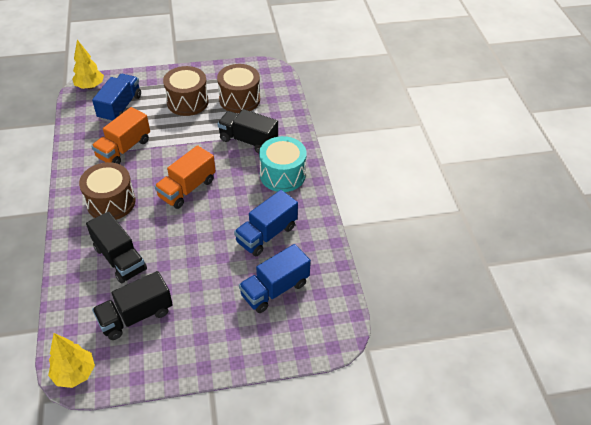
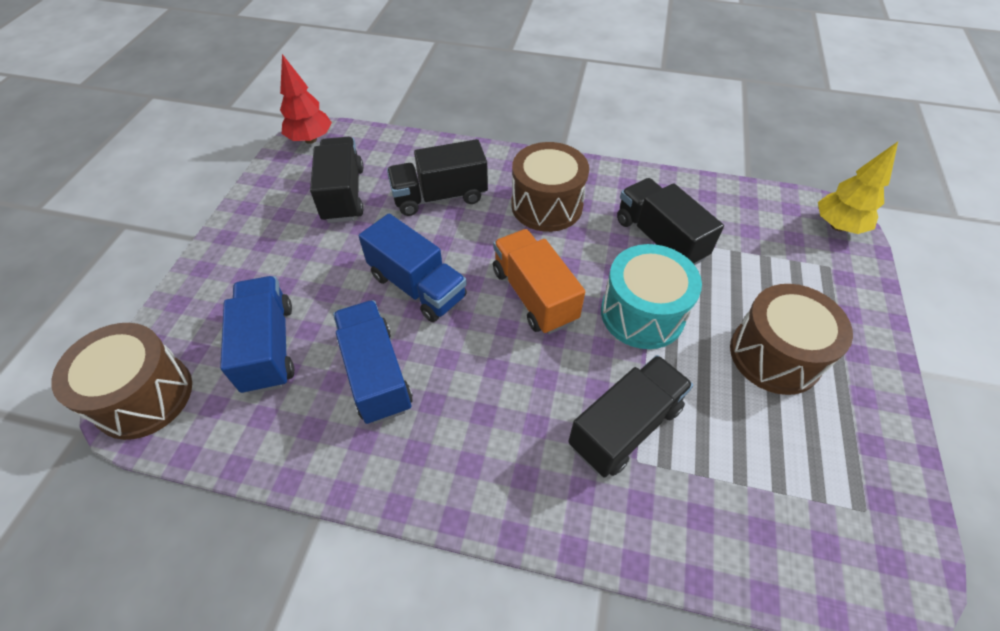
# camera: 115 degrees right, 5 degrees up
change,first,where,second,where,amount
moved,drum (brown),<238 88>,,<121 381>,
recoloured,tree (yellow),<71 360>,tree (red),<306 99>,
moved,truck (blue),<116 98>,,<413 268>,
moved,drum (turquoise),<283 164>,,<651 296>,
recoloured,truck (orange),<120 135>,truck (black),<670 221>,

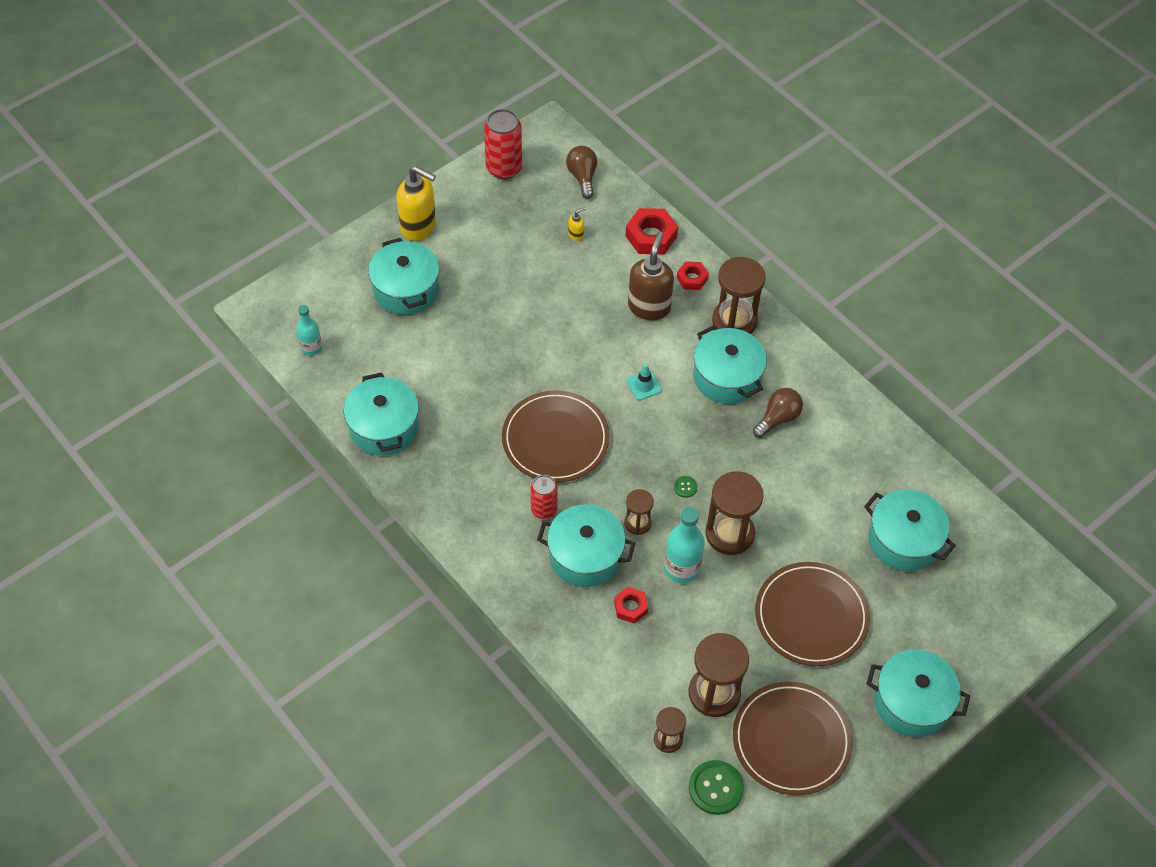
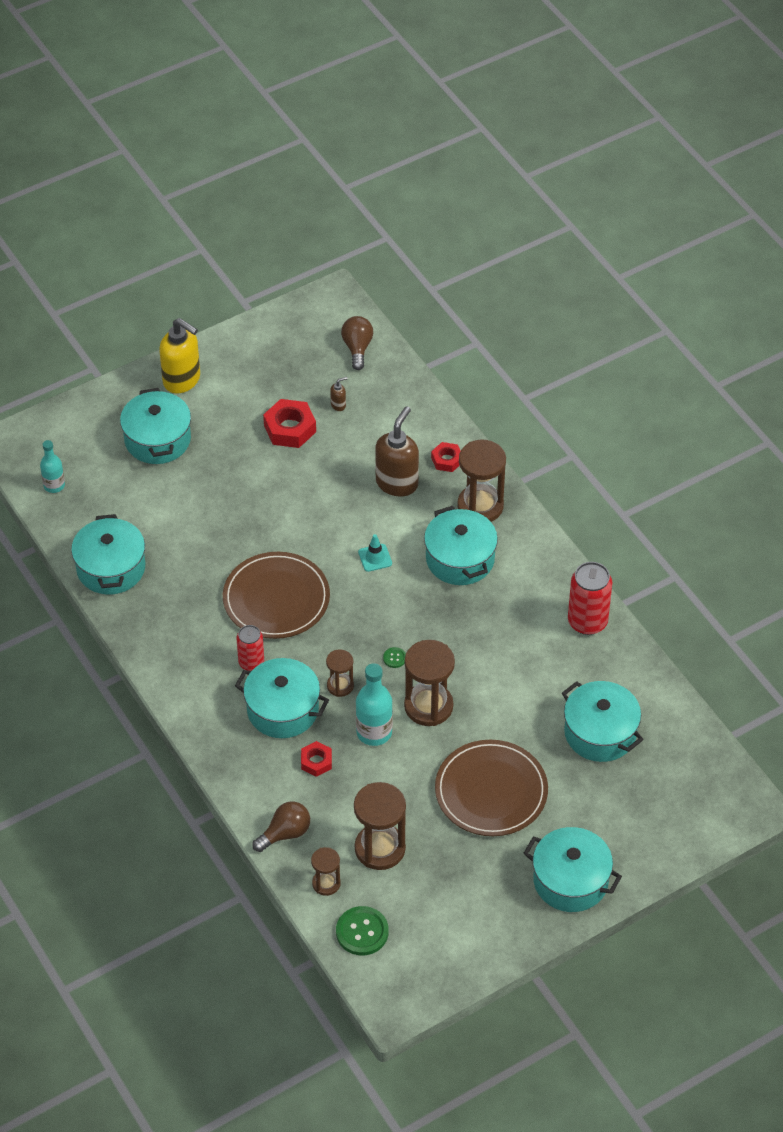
# camera: 10 degrees right, 5 degrees down
change,first,where,second,where,amount
moved,light bulb (brown),<778 413>,,<281 826>,
moved,nut (red),<652 231>,,<289 423>,
recoloured,soap dispenser (yellow),<576 224>,soap dispenser (brown),<339 394>,
moved,can (red),<503 144>,,<590 598>,
removed,plate (brown),<793 738>,,,

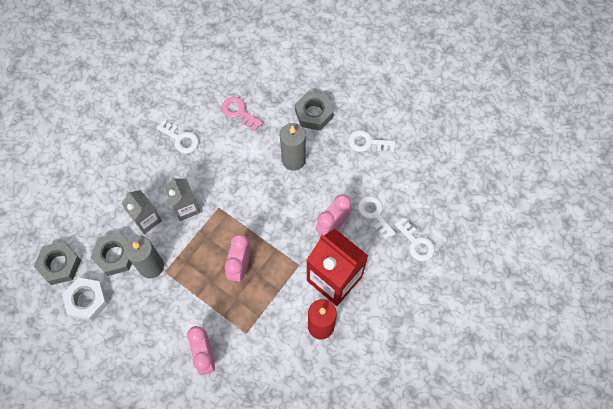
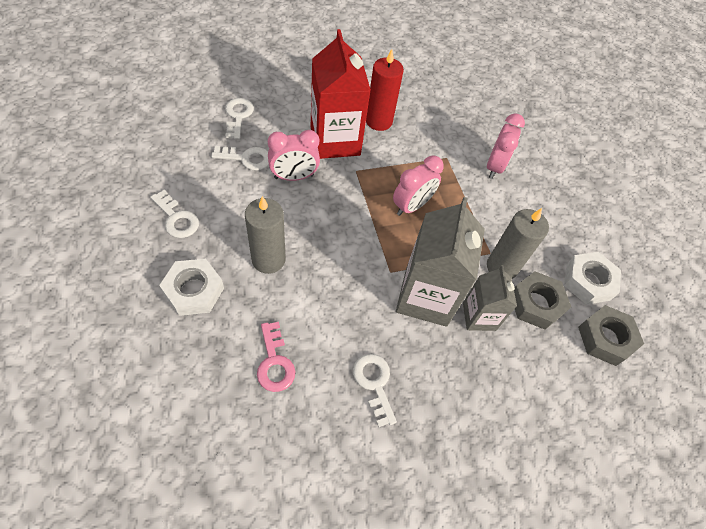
# camera: 150 degrees left, 10 degrees down
change,first,where,second,where,amount
recoloured,nut (grey),<314 110>,nut (white),<191 287>,
turned,key (white),<377 218>,,<240 158>,90 degrees counterclockwise
resized,carton (grey),<182 199>,,<440 262>,x1.74

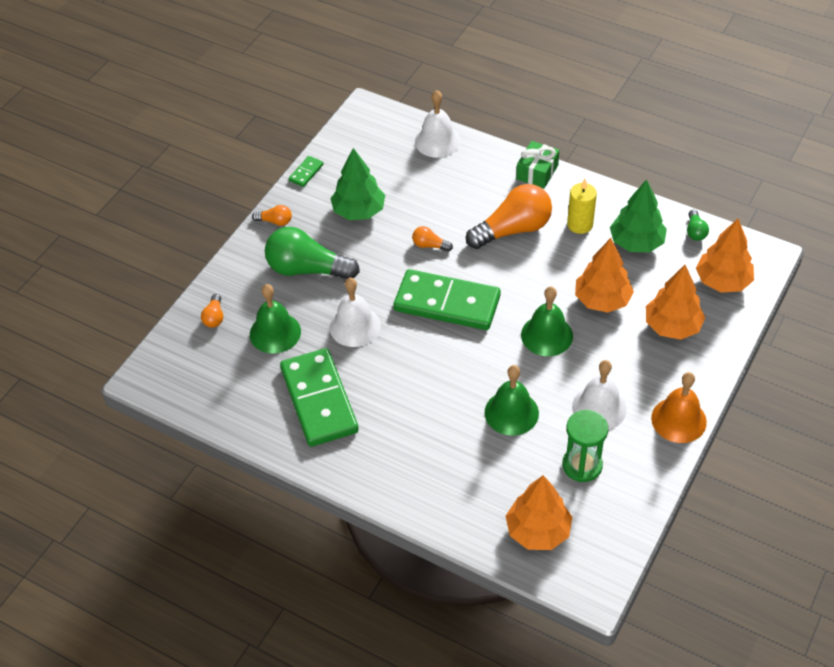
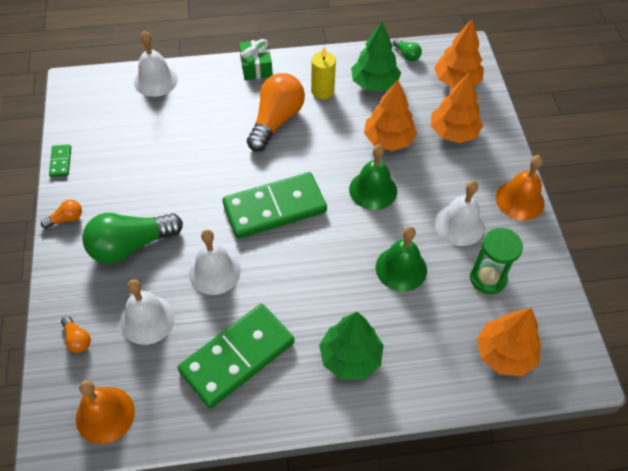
# camera: 40 degrees left, 5 degrees up
change,first,where,second,where,amount
added,,,bell (orange),<105 412>,
recoloured,bell (green),<275 319>,bell (white),<147 312>,
turned,domino (green),<319 397>,,<235 356>,75 degrees counterclockwise
moved,tree (green),<357 184>,,<351 346>,
removed,light bulb (orange),<432 239>,,,

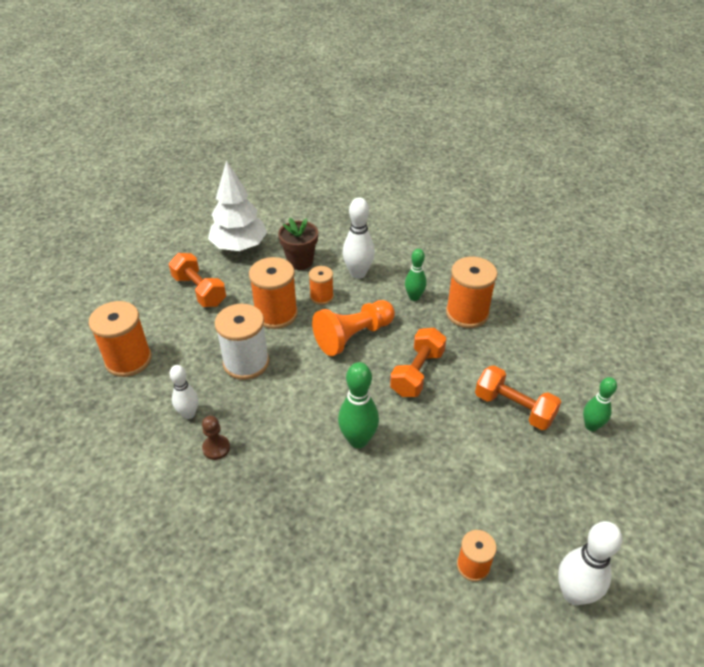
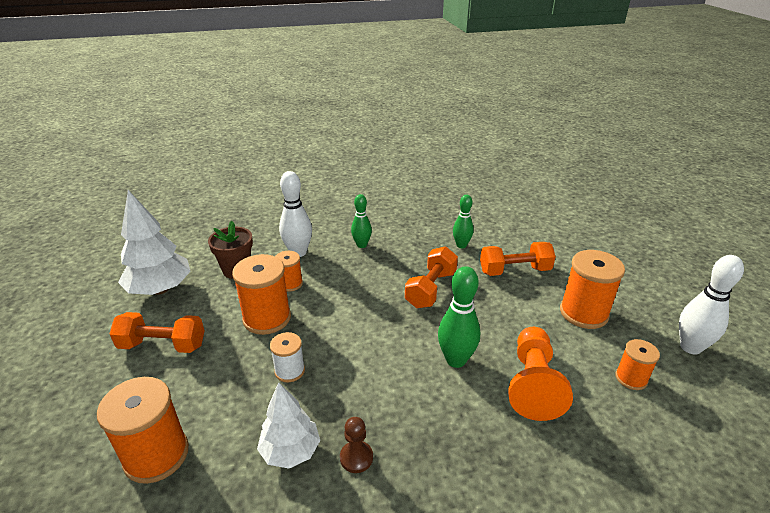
# camera: 45 degrees left, 10 degrees down
change,first,where,second,where,amount
replaced,bowling pin (white),<184 392>,tree (white),<288 425>,
resized,spool (white),<242 342>,,<287 357>,x0.56
turned,dumbbell (orange),<418 362>,,<431 277>,45 degrees clockwise
moved,bowling pin (green),<600 404>,,<463 221>,
moved,pawn (orange),<353 328>,,<540 374>,
moved,spool (orange),<471 292>,,<592 289>,

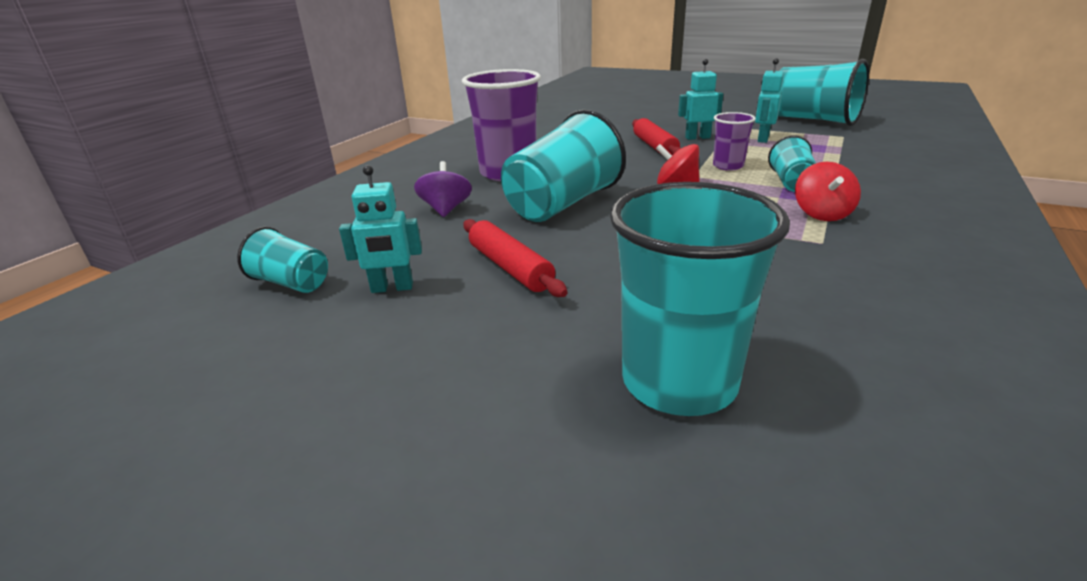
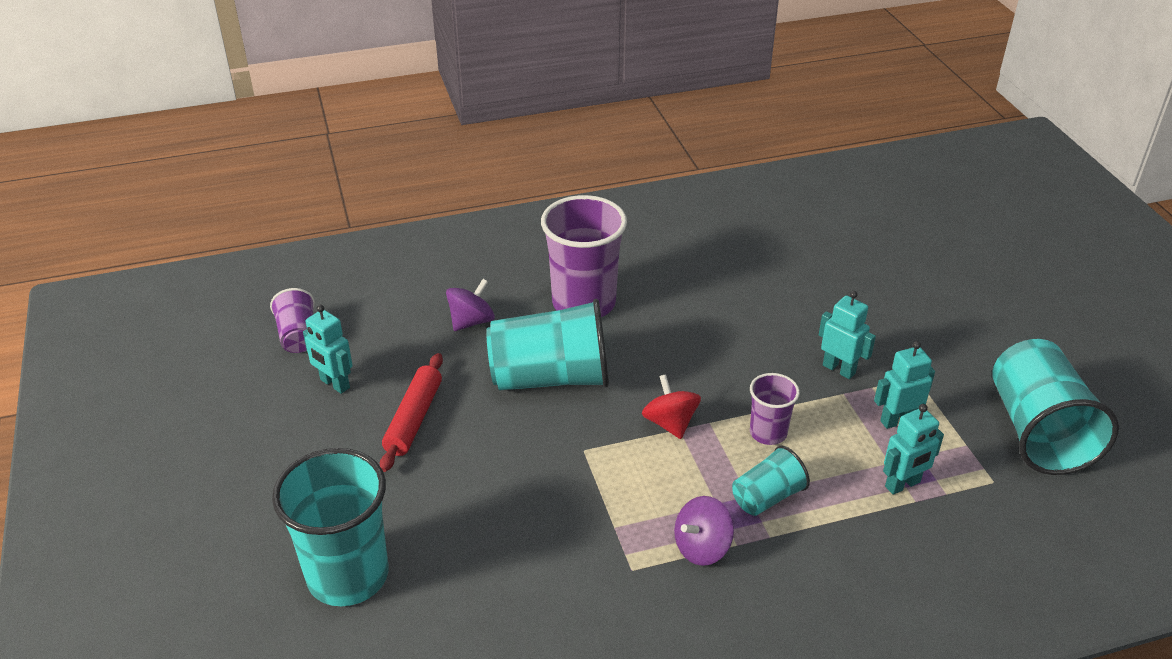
# camera: 45 degrees right, 10 degrees up
change,first,where,second,where,amount
recoloured,cup (turquoise),<282 260>,cup (purple),<292 320>,
recoloured,spinning top (red),<828 191>,spinning top (purple),<704 531>,
added,,,robot (turquoise),<913 449>,
removed,rolling pin (red),<656 136>,,,

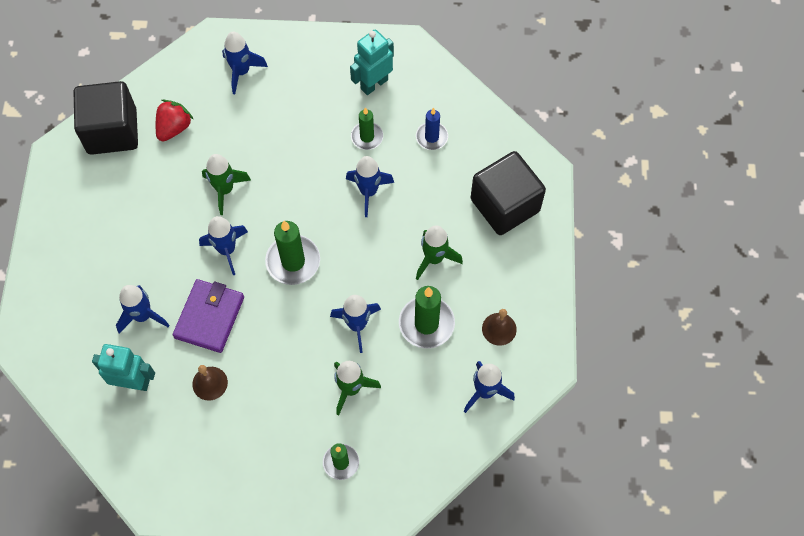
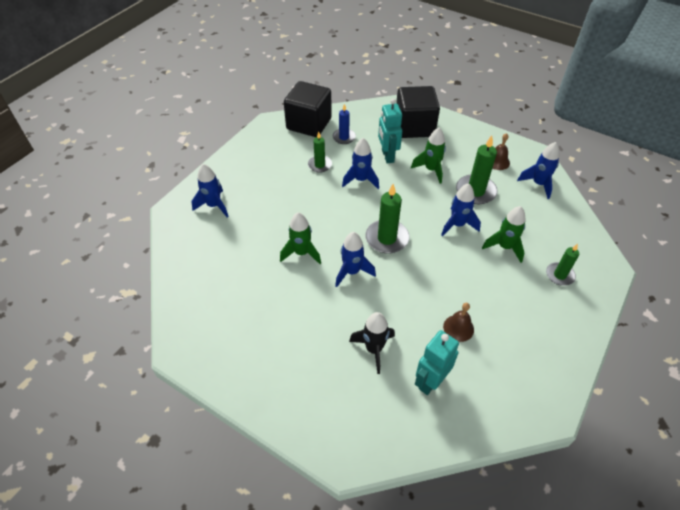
# camera: 60 degrees left, 15 degrees down
change,first,where,second,where,amount
moved,cube (black),<106 118>,,<308 109>,
recoloured,rocket (blue),<143 309>,rocket (black),<372 343>,
moved,robot (turquoise),<372 62>,,<390 131>,
removed,strawberry (red),<175 120>,,,
removed,wallet (purple),<208 316>,,,

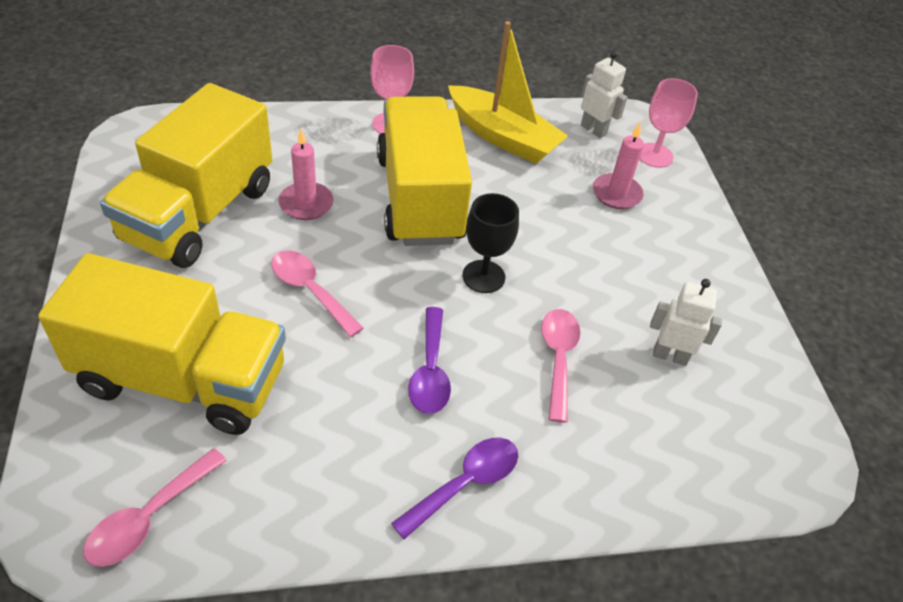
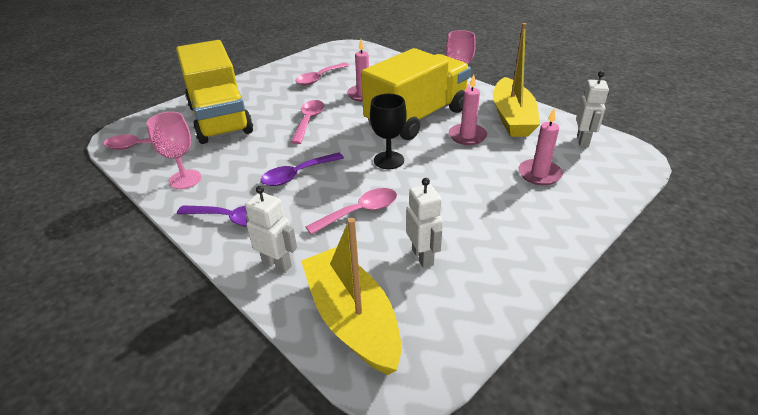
# camera: 60 degrees right, 10 degrees down
change,first,where,second,where,amount
moved,goblet (pink),<669 123>,,<174 150>,
added,,,robot (white),<271 229>,
replaced,truck (yellow),<186 175>,spoon (pink),<322 74>,
added,,,boat (yellow),<351 296>,
added,,,candle (pink),<468 110>,

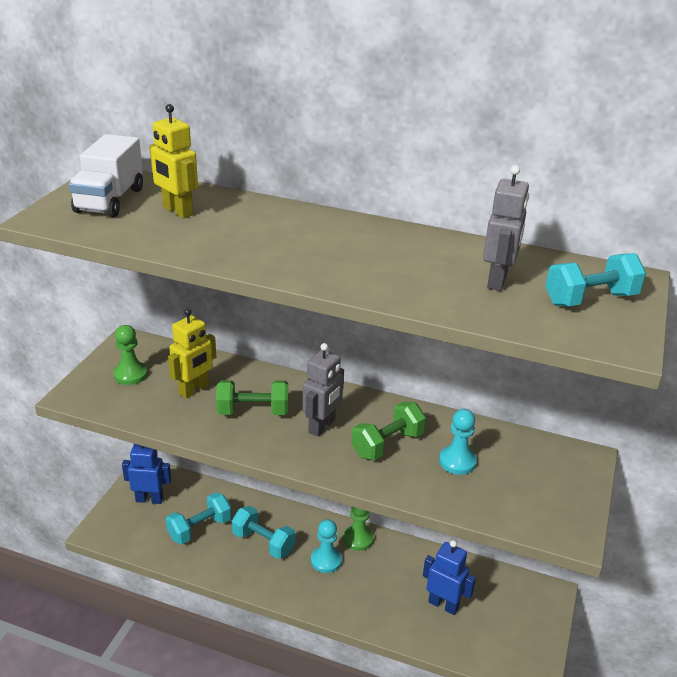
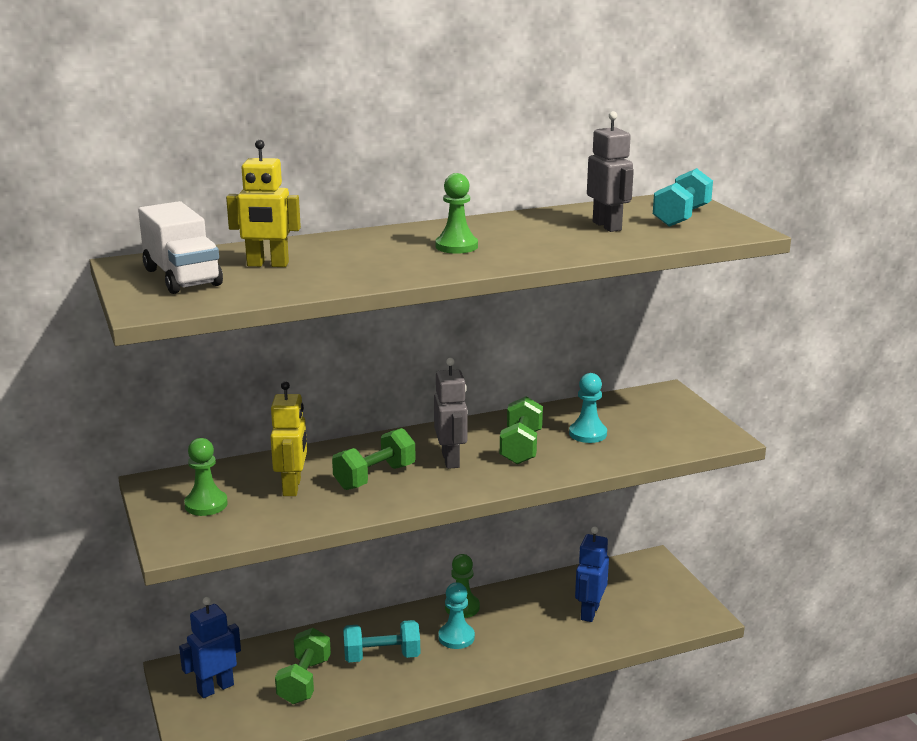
# camera: 40 degrees left, 10 degrees down
change,first,where,second,where,amount
recoloured,dumbbell (turquoise),<199 518>,dumbbell (green),<303 666>,
added,,,pawn (green),<457 213>,
turned,robot (blue),<449 577>,,<592 574>,60 degrees counterclockwise

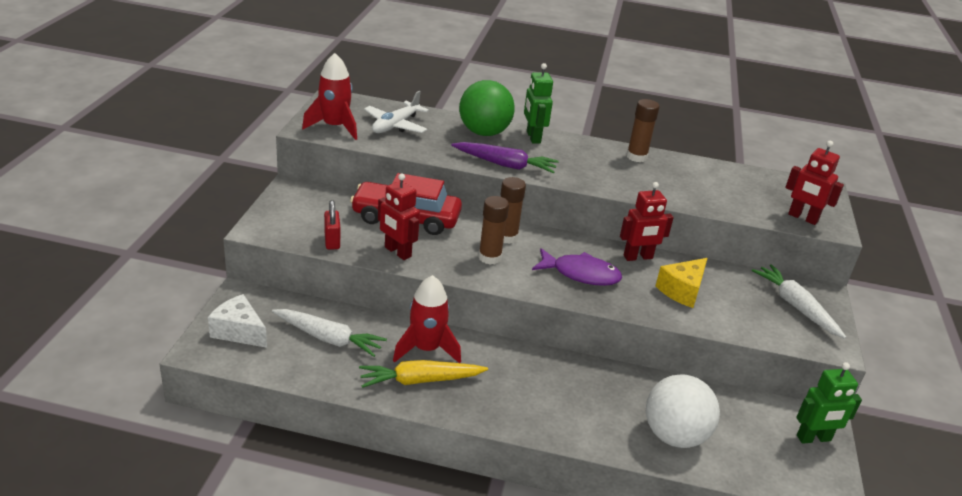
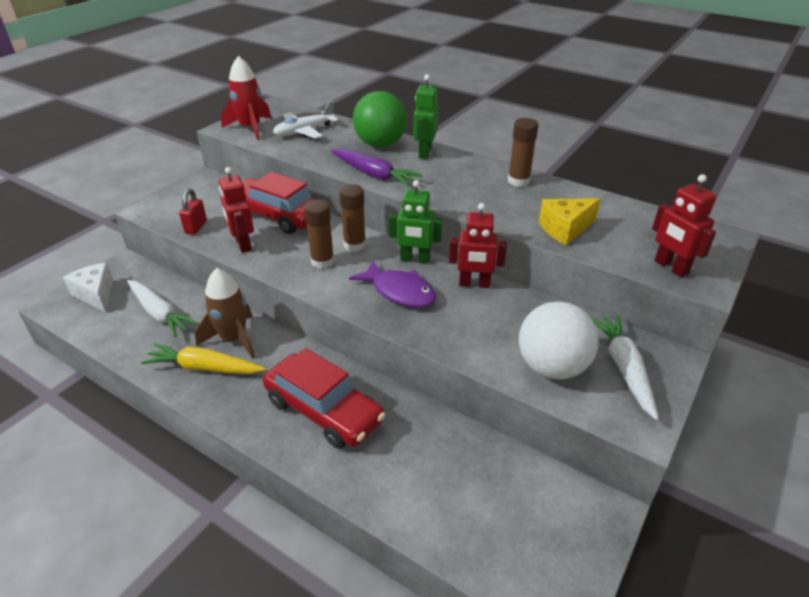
# camera: 25 degrees right, 5 degrees up
change,first,where,second,where,amount
recoloured,rocket (red),<427 319>,rocket (brown),<225 313>,
added,,,car (red),<324 398>,
moved,robot (green),<829 403>,,<415 221>,
moved,ball (white),<683 411>,,<559 340>,
moved,cheese (yellow),<681 283>,,<570 221>,

